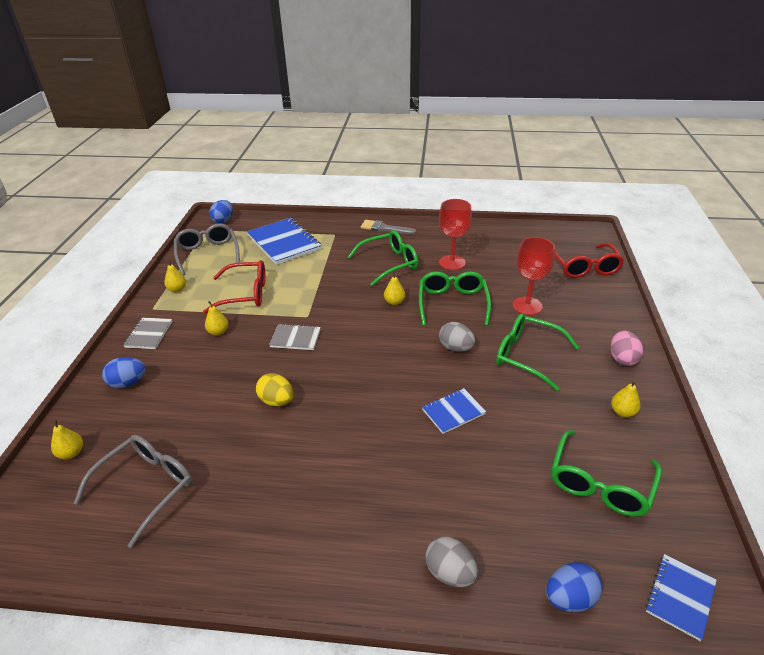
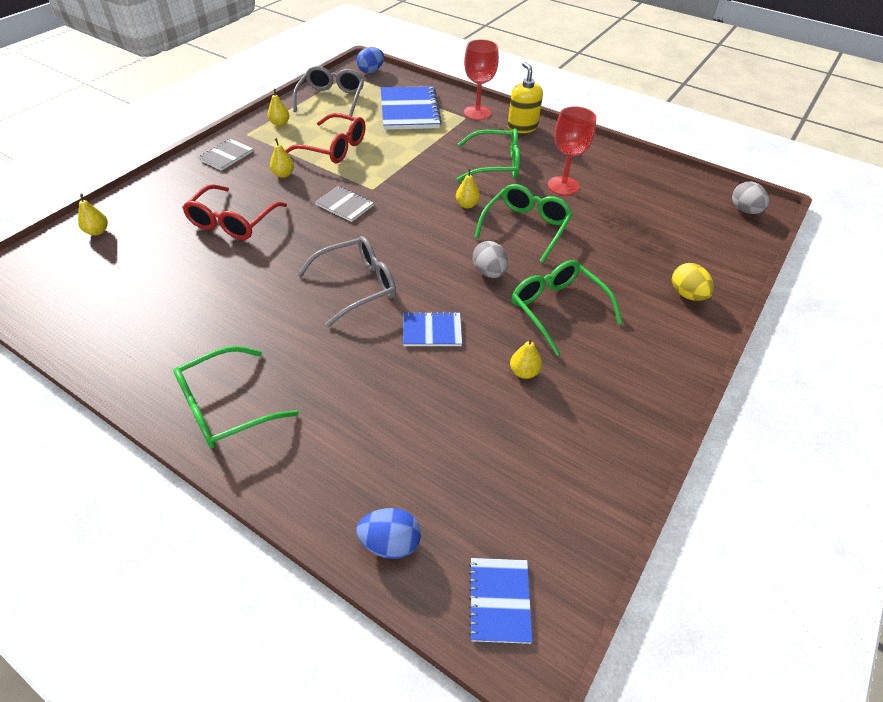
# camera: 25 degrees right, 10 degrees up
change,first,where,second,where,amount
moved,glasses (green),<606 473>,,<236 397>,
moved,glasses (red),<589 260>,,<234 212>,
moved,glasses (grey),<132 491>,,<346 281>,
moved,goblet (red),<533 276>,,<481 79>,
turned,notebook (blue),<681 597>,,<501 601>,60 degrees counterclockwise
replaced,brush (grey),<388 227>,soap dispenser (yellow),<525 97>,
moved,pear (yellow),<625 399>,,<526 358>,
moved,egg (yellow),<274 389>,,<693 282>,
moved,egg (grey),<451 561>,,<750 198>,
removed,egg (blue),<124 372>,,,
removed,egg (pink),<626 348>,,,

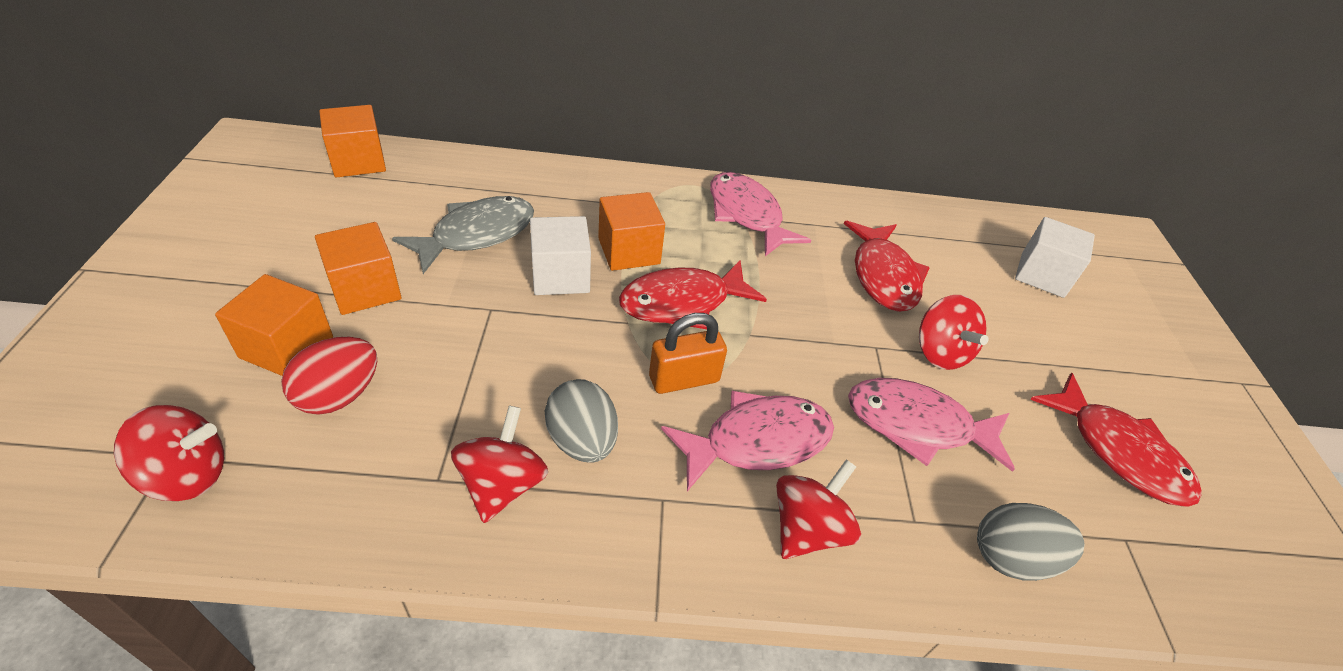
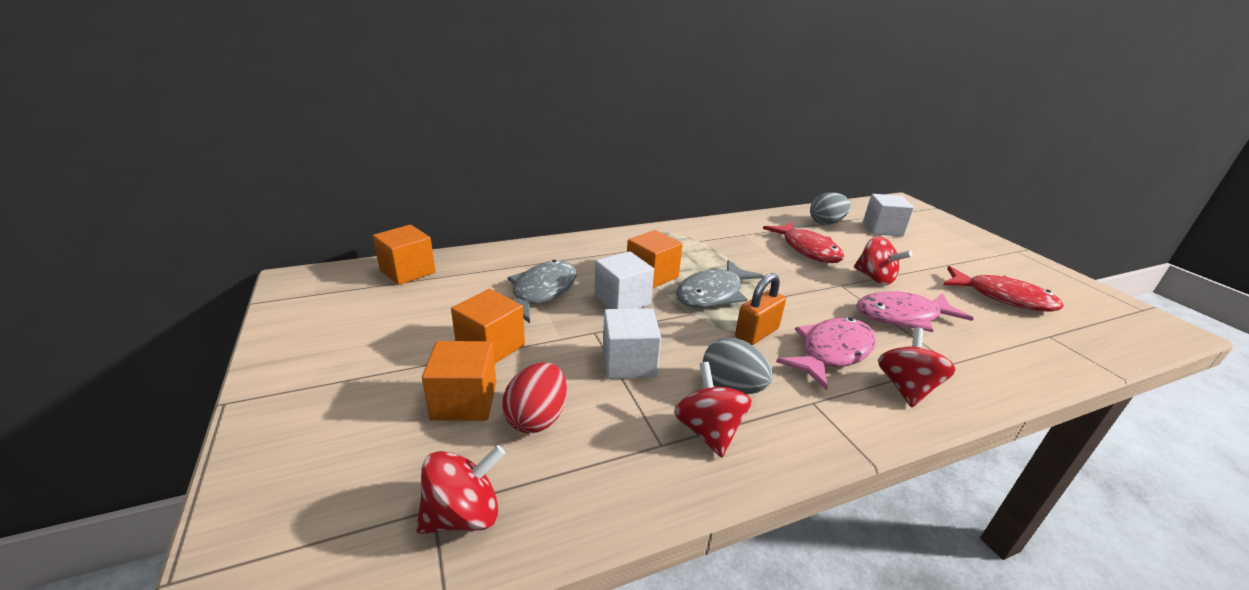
# camera: 20 degrees left, 15 degrees down
change,first,where,second,where,amount
added,,,cube (white),<632 343>,
recoloured,fish (red),<693 294>,fish (grey),<720 284>,
moved,egg (grey),<1030 542>,,<830 208>,
removed,fish (pink),<760 214>,,,

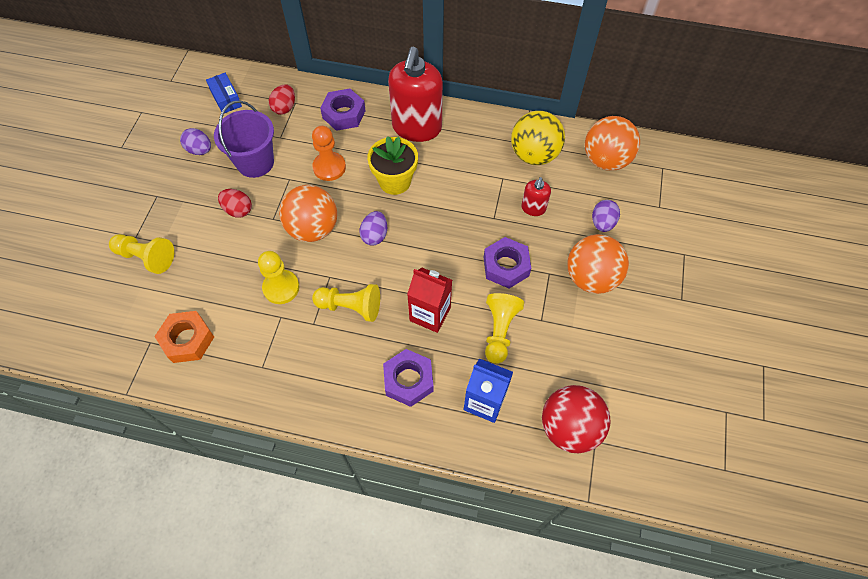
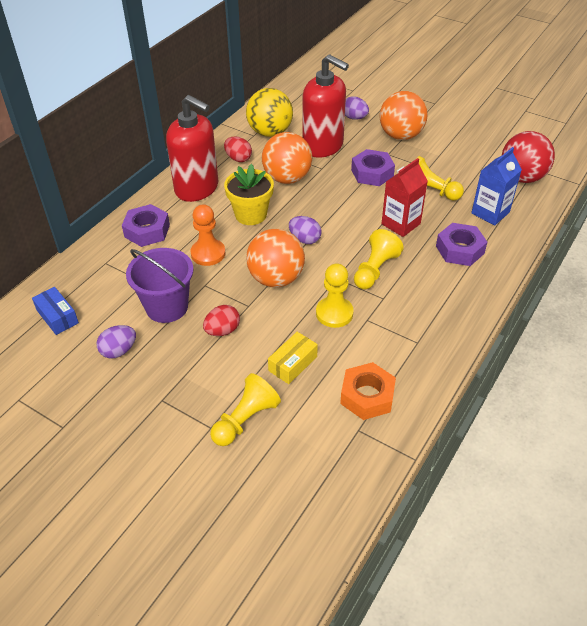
# camera: 70 degrees left, 15 degrees down
change,first,where,second,where,amount
turned,box (blue),<224 93>,,<55 311>,60 degrees clockwise
moved,egg (red),<282 99>,,<238 149>,
moved,ball (orange),<612 143>,,<287 158>,
added,,,box (yellow),<293 358>,
resized,soap dispenser (red),<536 196>,,<325 106>,x2.15

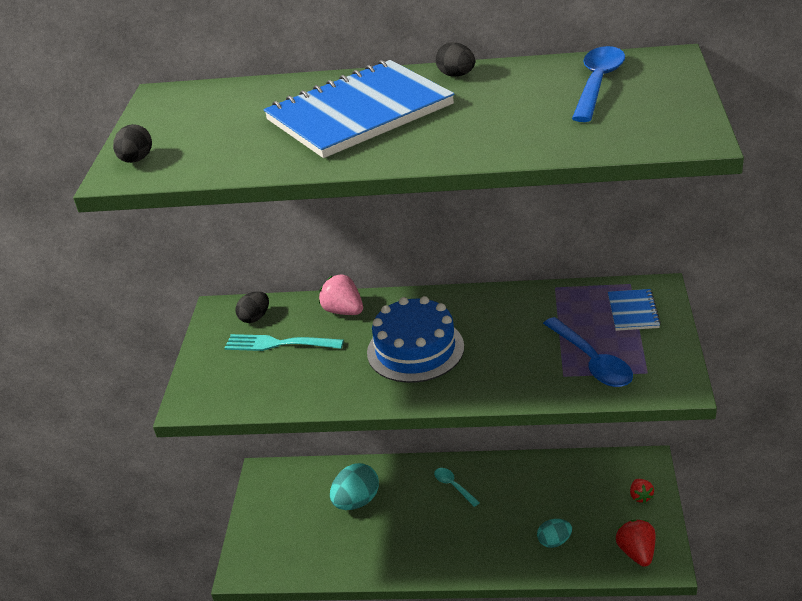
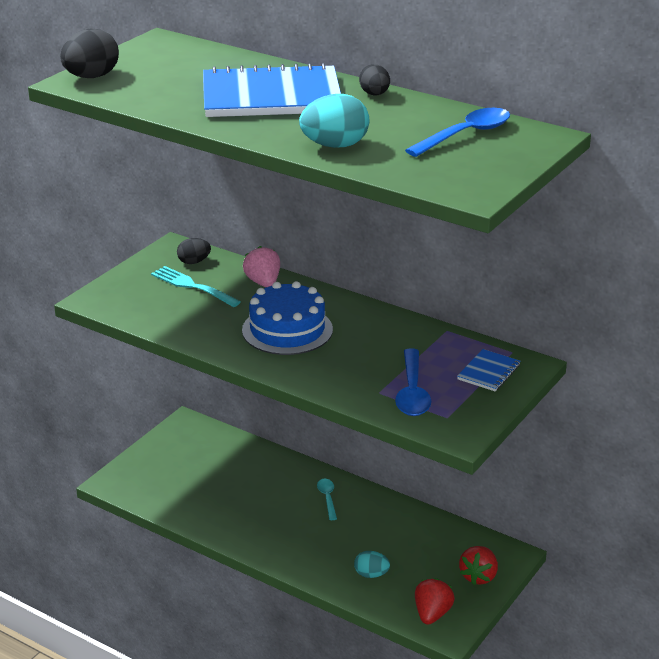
# camera: 25 degrees right, 5 degrees down
change,first,where,second,where,amount
resized,egg (black),<132 143>,,<89 53>,x1.64
moved,egg (turquoise),<354 486>,,<334 121>,
resized,strawberry (red),<642 491>,,<478 565>,x1.58

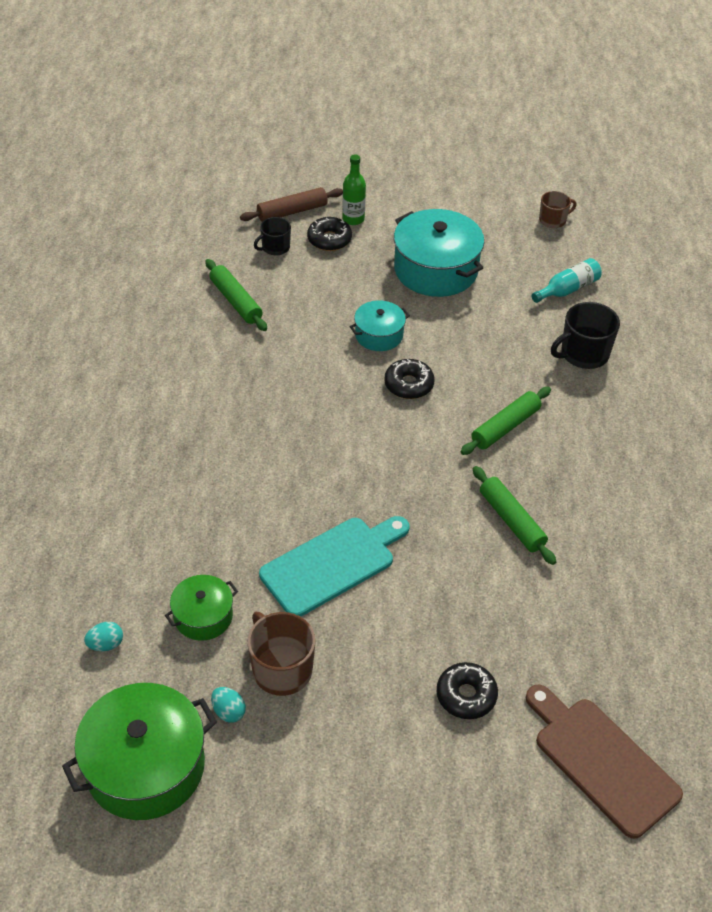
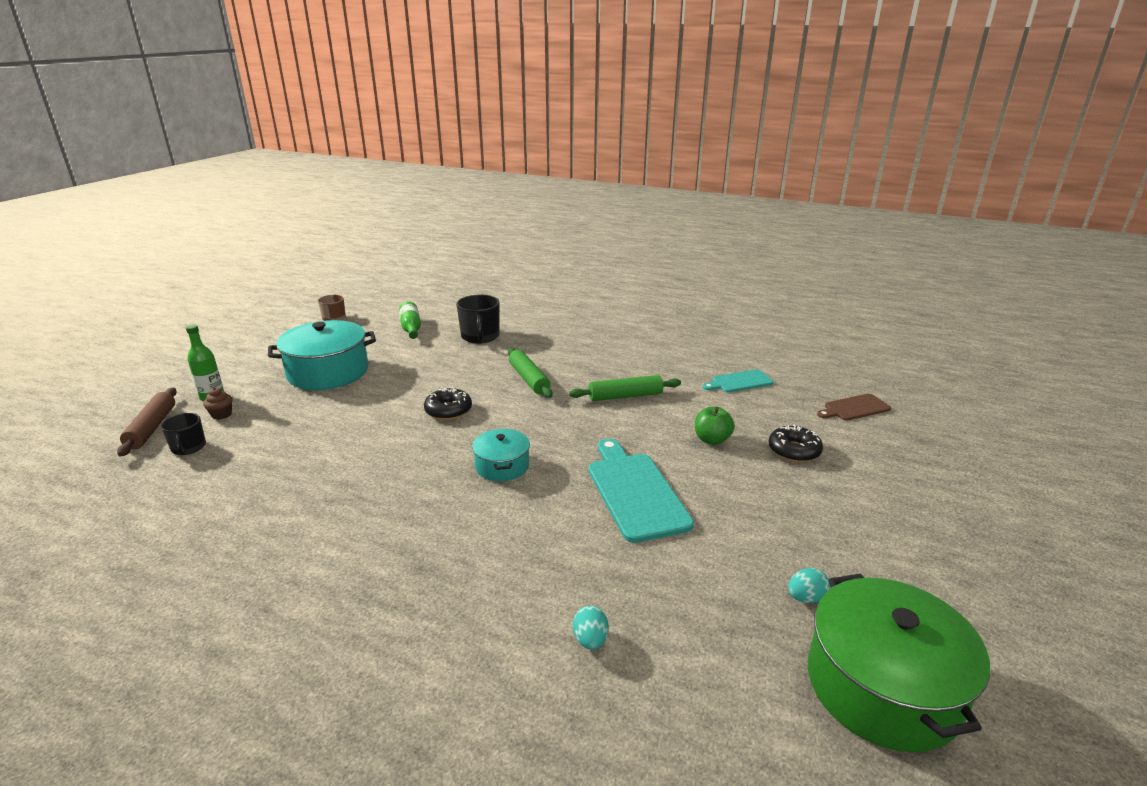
# camera: 70 degrees left, 20 degrees down
change,first,where,second,where,amount
replaced,donut (black),<329 234>,cupcake (brown),<218 403>,
recoloured,bottle (turquoise),<567 280>,bottle (green),<410 320>,
moved,pot (turquoise),<380 325>,,<501 455>,
moved,egg (turquoise),<103 636>,,<591 628>,
added,,,apple (green),<715 426>,
added,,,cutting board (turquoise),<738 381>,
resized,cutting board (brown),<604 762>,,<854 407>,x0.57
removed,pot (green),<201 608>,,,
removed,rolling pin (green),<236 295>,,,
removed,mug (brown),<281 654>,,,

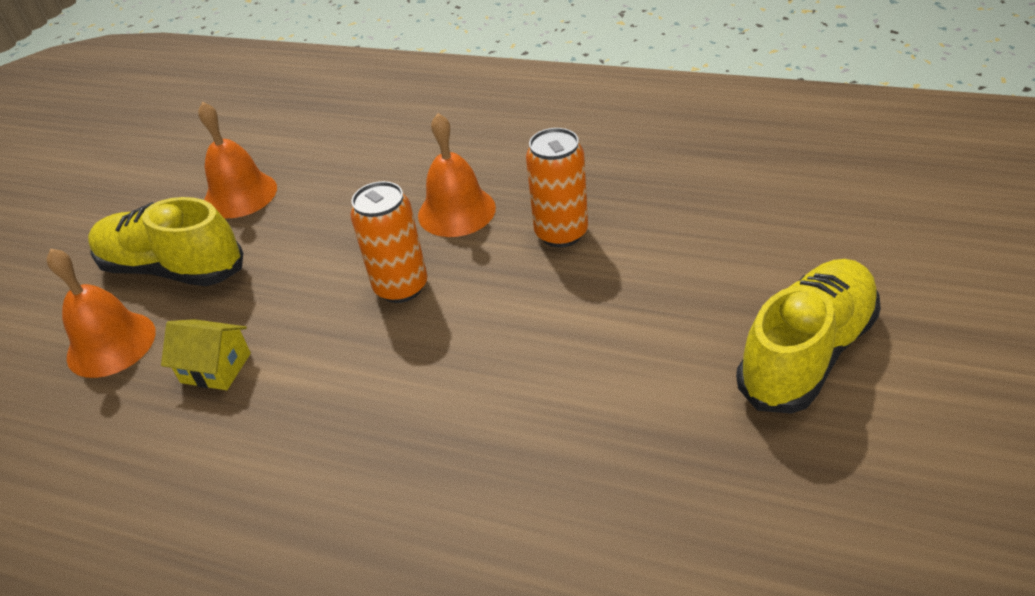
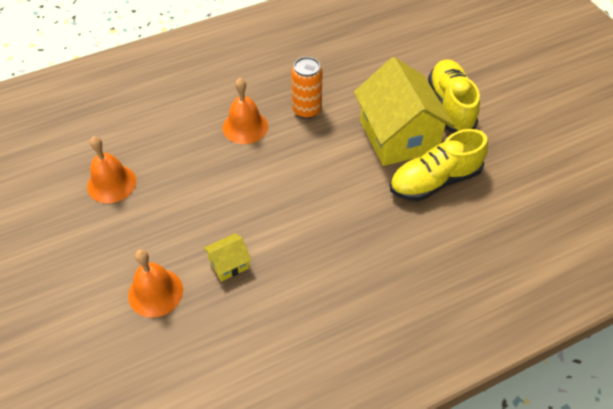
# camera: 50 degrees left, 10 degrees up
change,first,where,second,where,amount
added,,,house (yellow),<404 111>,
moved,shoe (yellow),<165 241>,,<439 165>,
removed,can (orange),<388 242>,,,

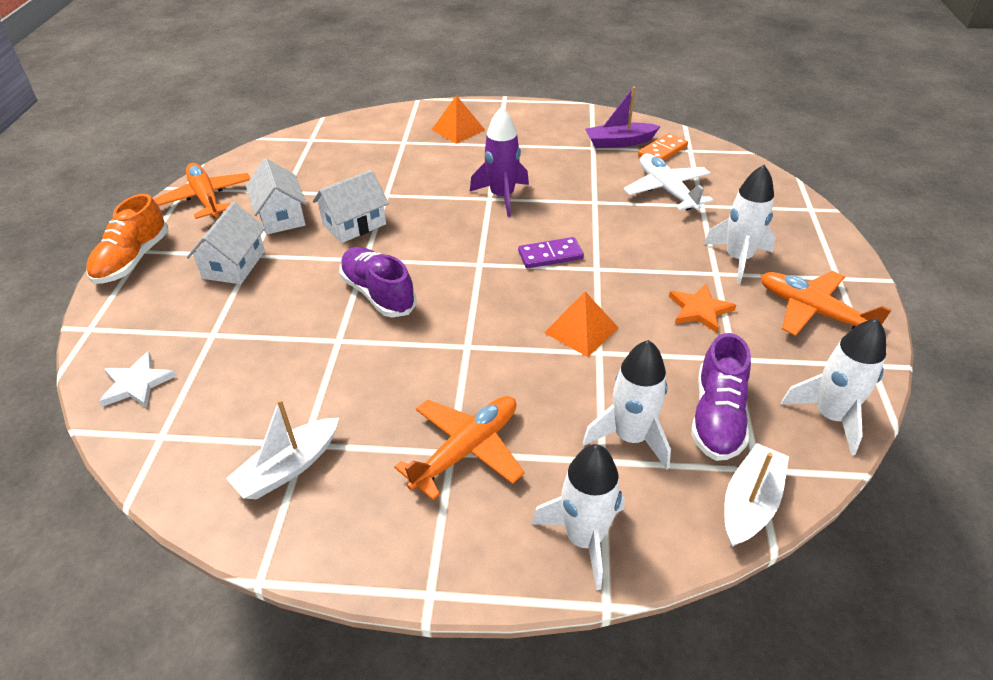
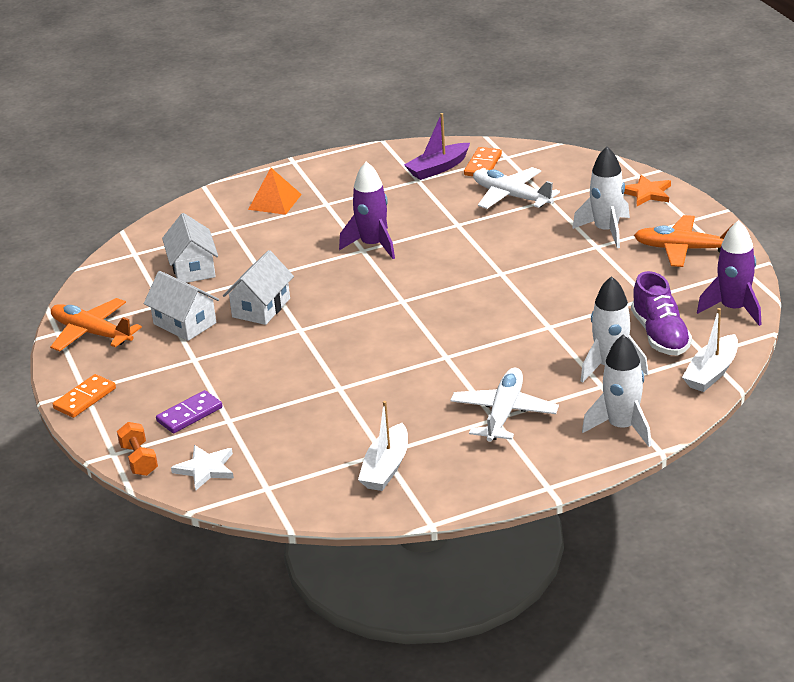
# camera: 25 degrees left, 10 degrees down
change,first,where,second,where,amount
replaced,shoe (orange),<127 239>,domino (orange),<84 396>,
added,,,dumbbell (orange),<137 449>,
moved,domino (purple),<551 252>,,<189 411>,
moved,house (white),<225 243>,,<190 248>,
recoloured,plane (orange),<459 448>,plane (white),<504 405>,
moved,star (orange),<702 308>,,<647 190>,
turned,boat (white),<756 495>,,<710 350>,150 degrees counterclockwise
recoloured,rocket (white),<833 386>,rocket (purple),<729 273>,
removed,shoe (purple),<377 282>,,,
removed,pyramid (orange),<581 324>,,,

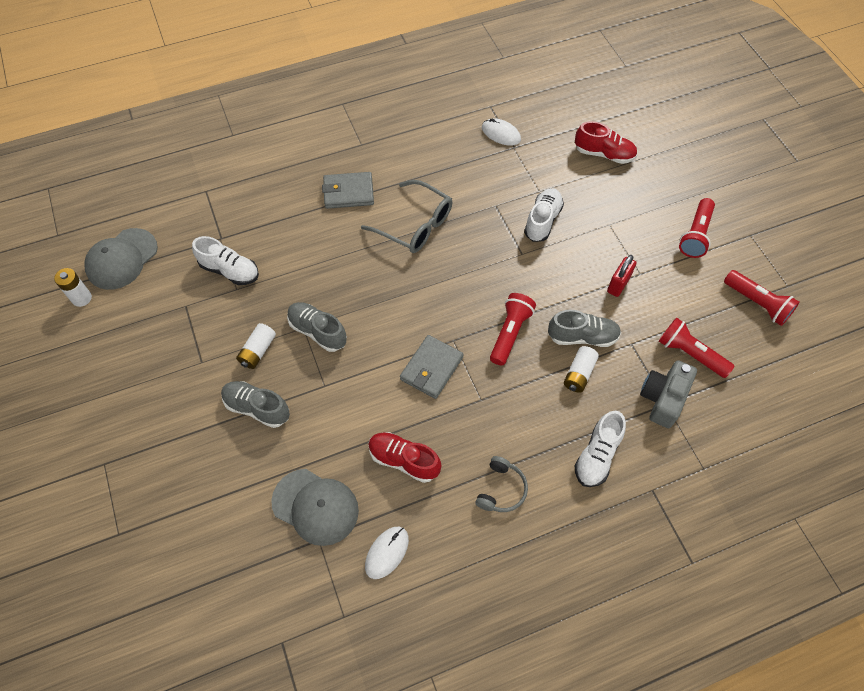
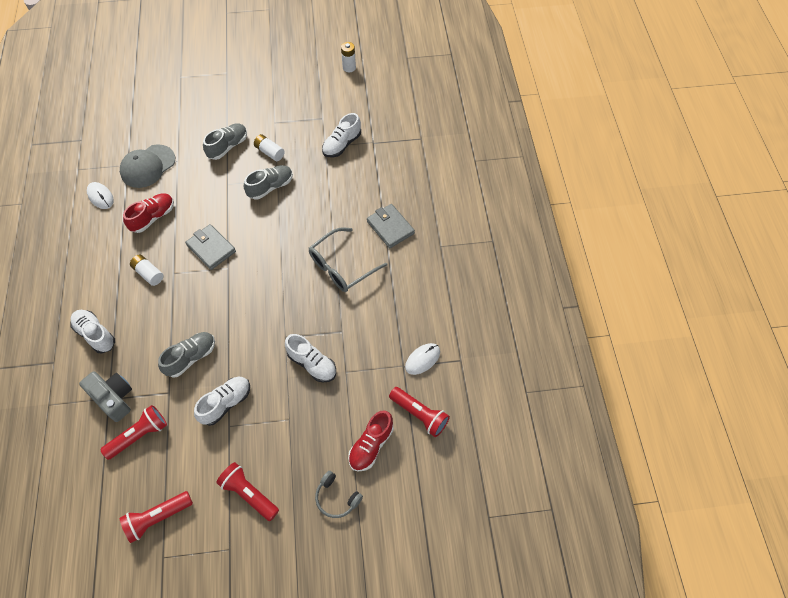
# camera: 105 degrees right, 0 degrees up
change,first,where,second,where,amount
moved,battery (white),<581 369>,,<146 270>,
turned,shoe (grey),<584 328>,,<186 355>,150 degrees counterclockwise
replaced,padlock (red),<621 276>,shoe (white),<222 401>,
moved,headphones (grey),<501 484>,,<339 494>,
turned,wallet (grey),<348 190>,,<391 226>,45 degrees counterclockwise
moved,flashlight (red),<513 329>,,<419 412>,
removed,cap (grey),<121 259>,,,

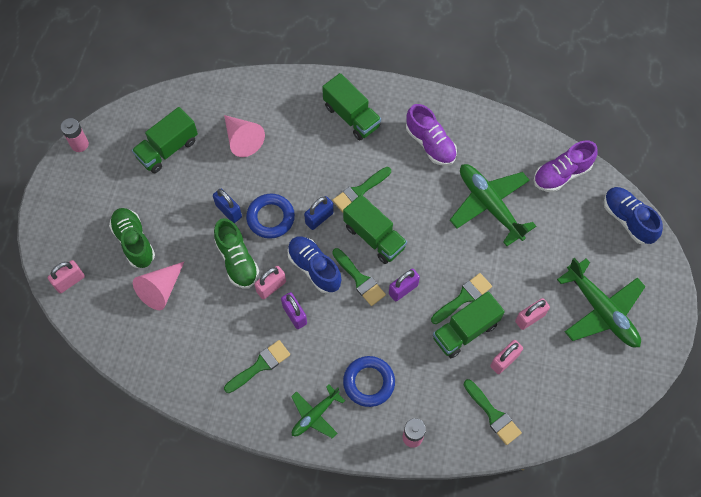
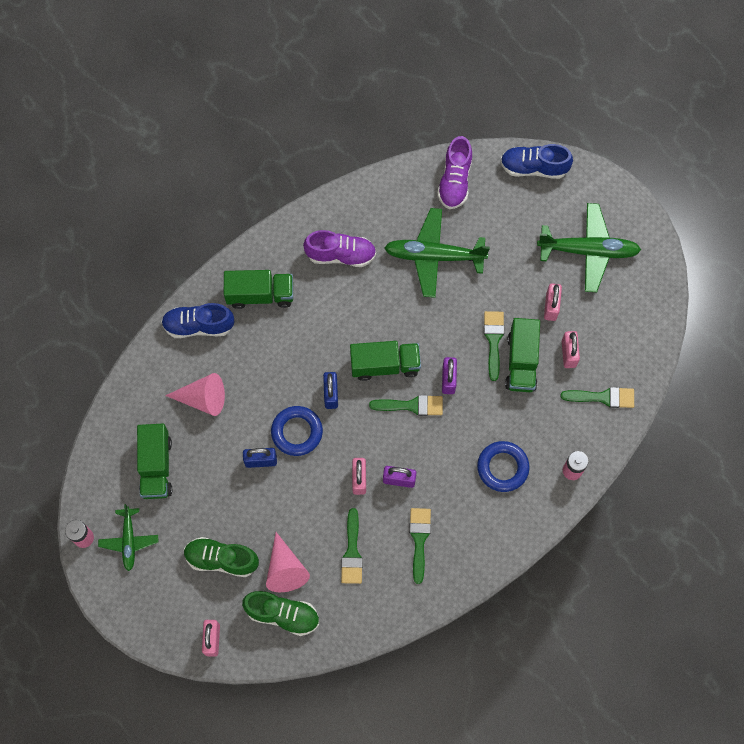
# camera: 50 degrees left, 5 degrees up
change,first,where,second,where,amount
moved,plane (green),<318 411>,,<128 537>,
moved,shoe (blue),<314 264>,,<197 320>,
moved,shoe (green),<236 253>,,<280 613>,
moved,brush (green),<361 190>,,<352 546>,

